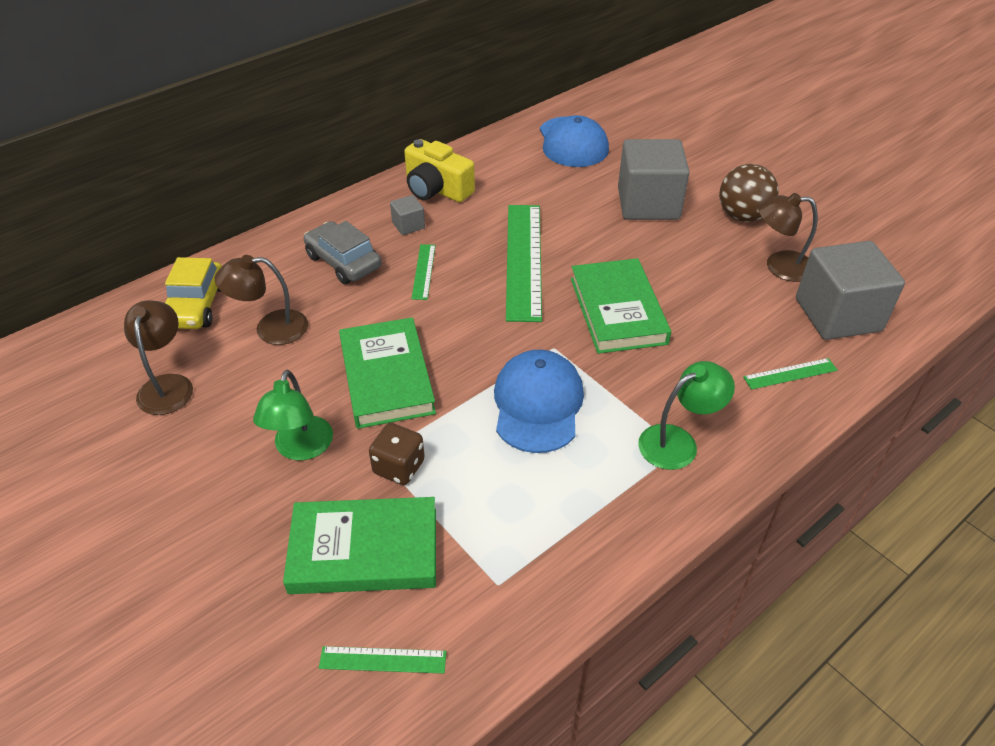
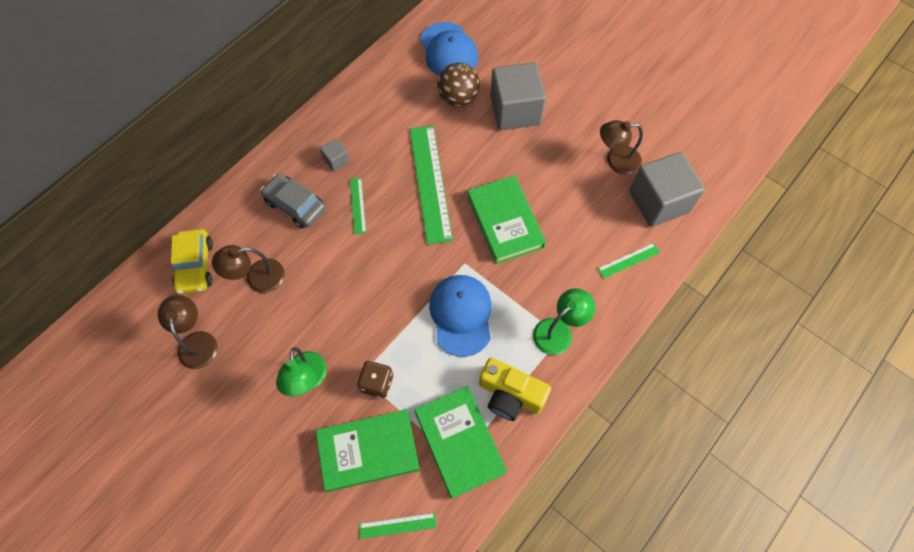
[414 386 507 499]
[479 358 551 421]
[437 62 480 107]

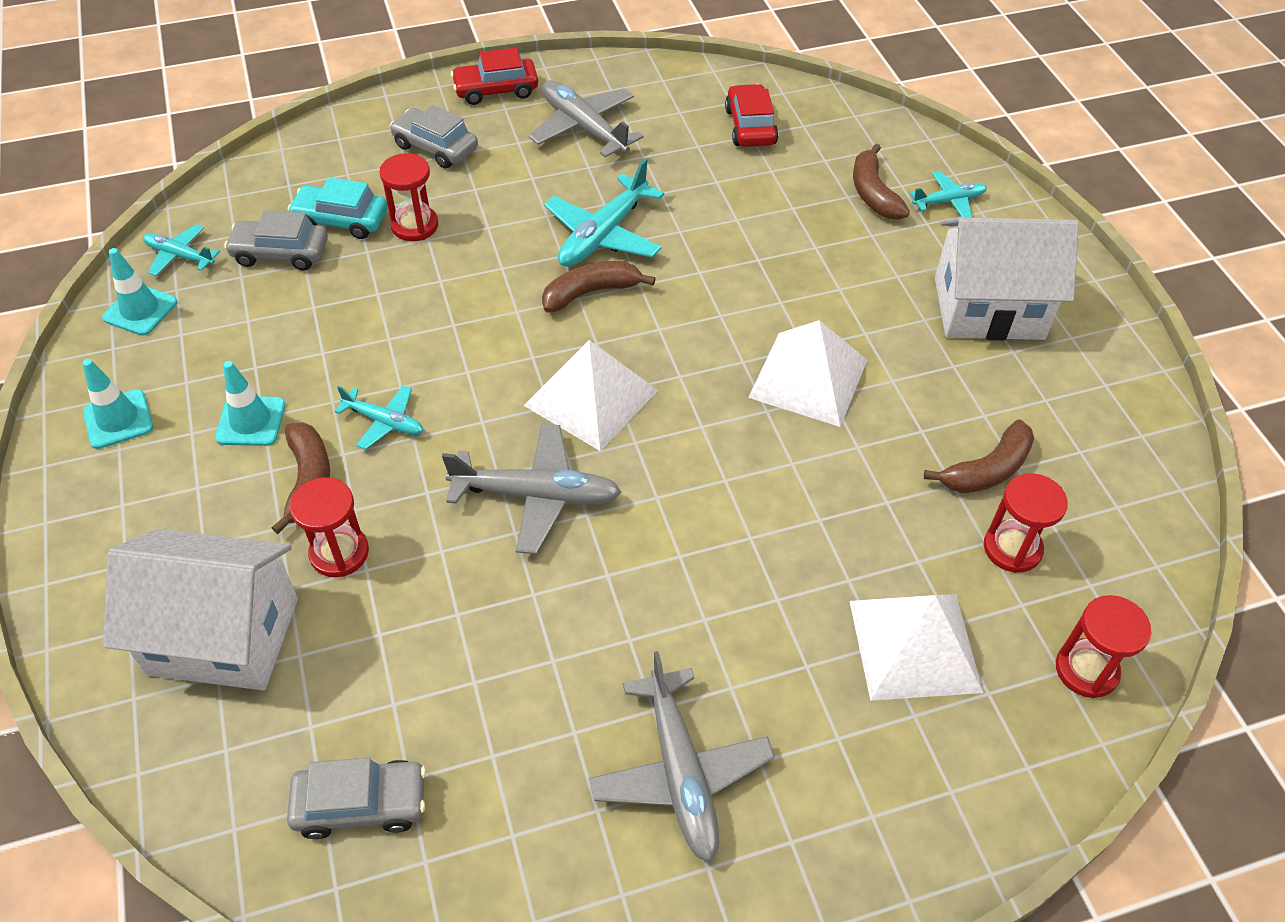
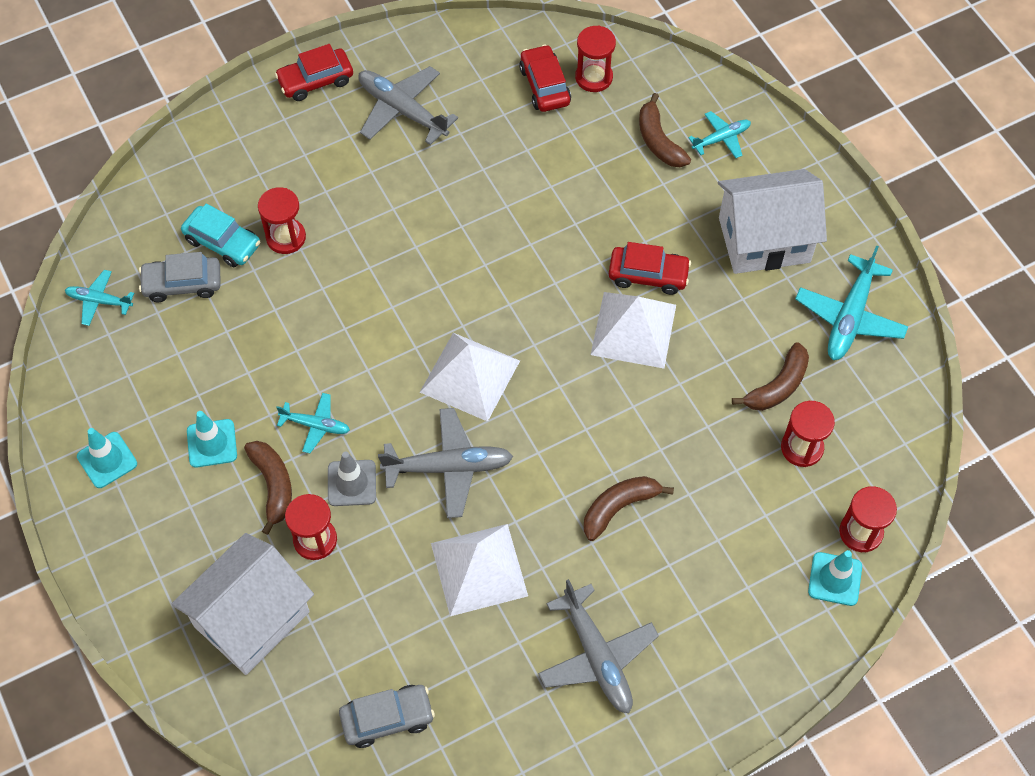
[390 105 478 169] (first image)
[328 452 376 506]
[575 26 616 92]
[609 242 691 295]
[808 550 862 606]
[584 476 674 541]
[795 245 908 360]
[431 524 528 616]
[172 533 314 675]
[181 204 260 267]

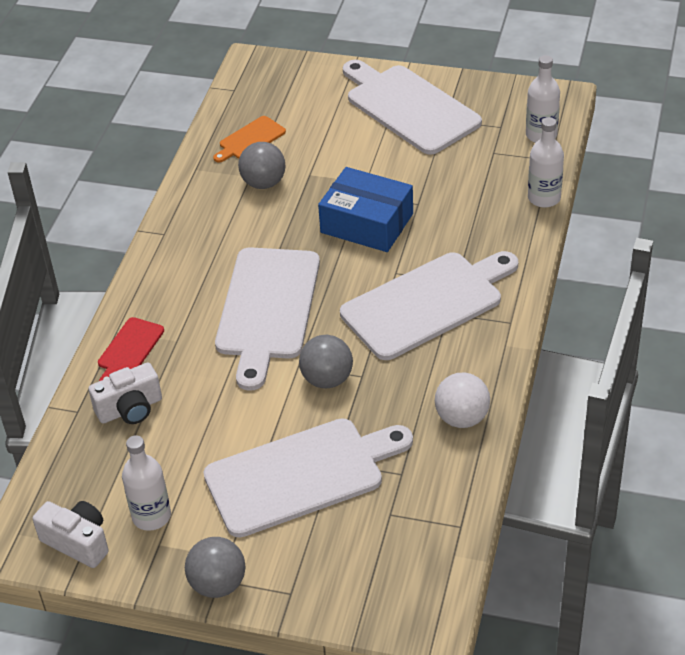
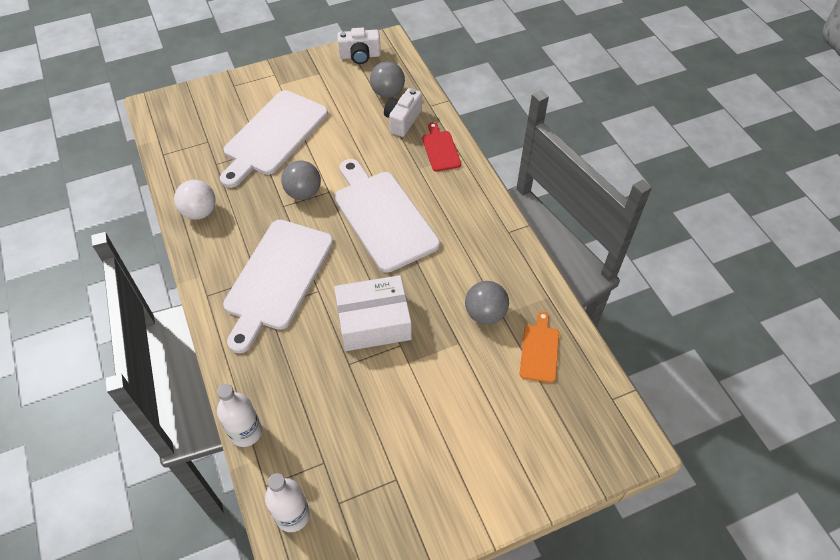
[122 435 171 531] (first image)
[343 60 482 155] (first image)
[370 61 405 98]
[334 275 412 351]

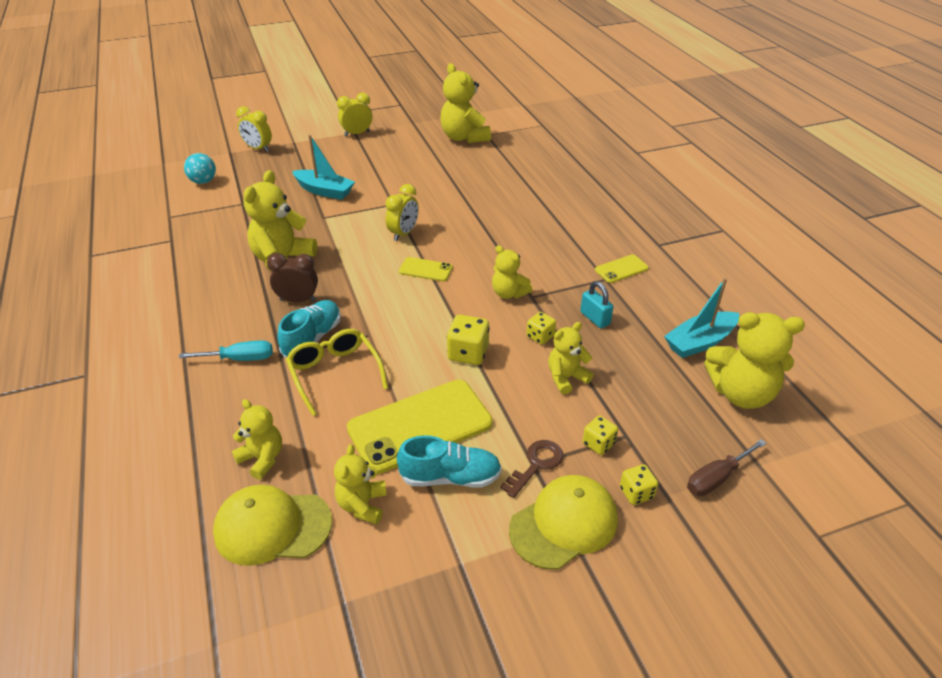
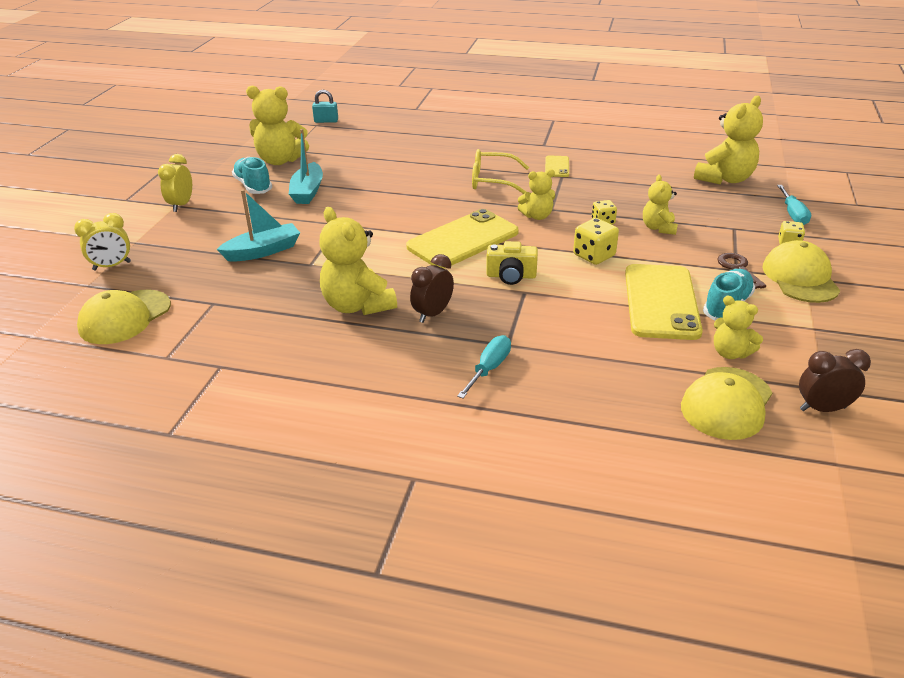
[232 399 282 480] (first image)
[386 184 419 241] (first image)
[583 416 618 455] (first image)
[486 241 538 285]
[799 349 871 412]
[232 157 272 194]
[472 149 529 194]
[312 90 338 123]
[289 129 323 204]
[77 290 171 344]
[777 185 811 225]
[406 209 519 269]

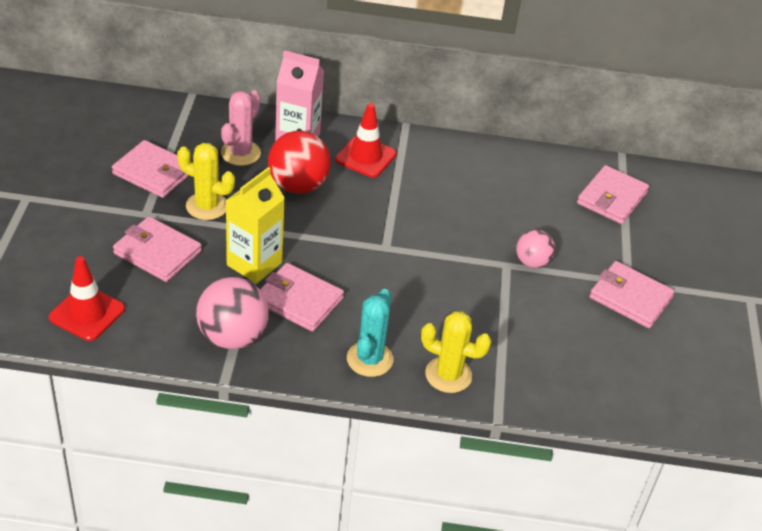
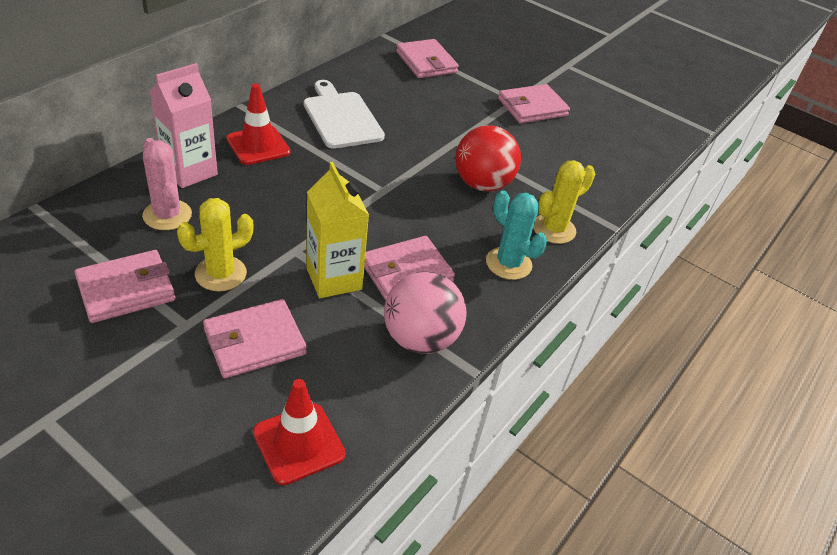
[516 229 555 268] (first image)
[304 80 385 149]
[455 125 521 191]

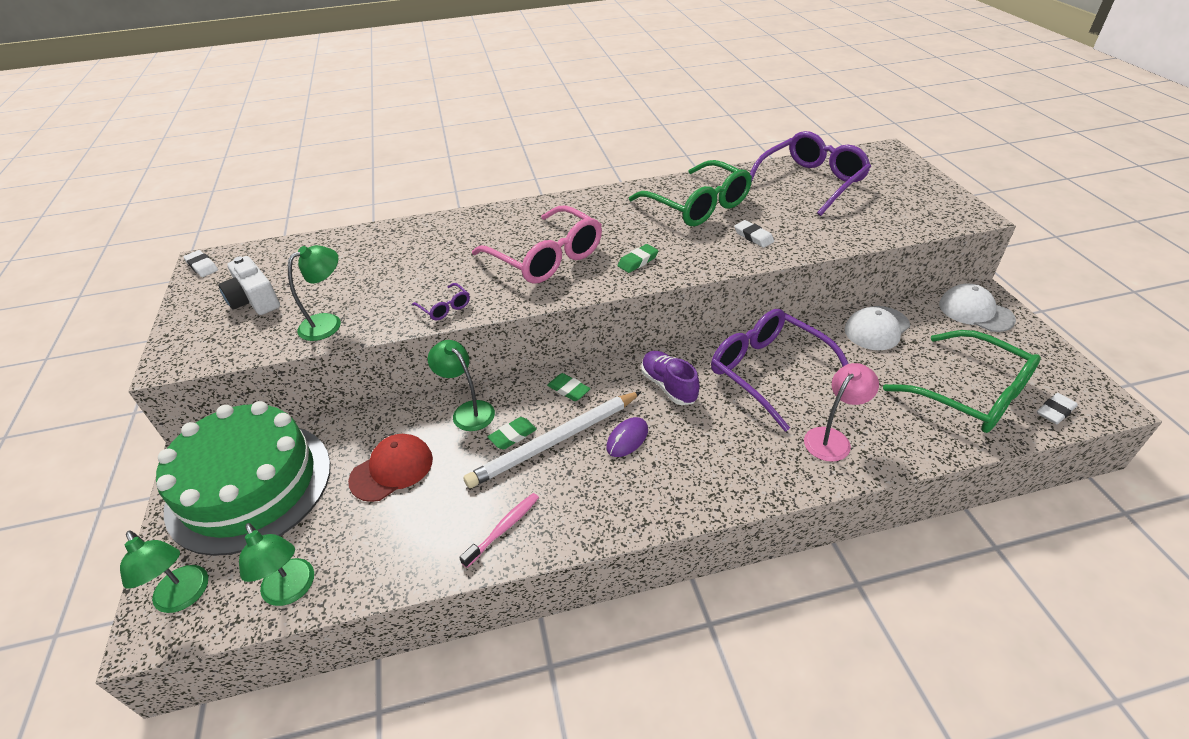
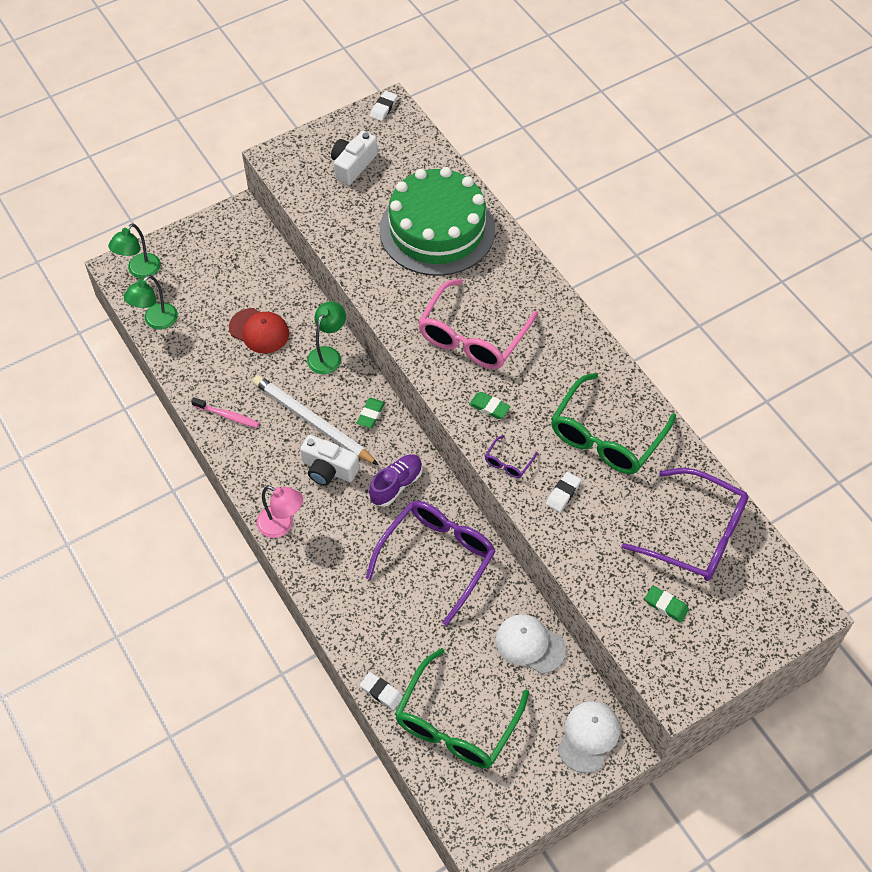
[288 245 341 341] (first image)
[380 167 495 276]
[485 435 538 478]
[645 586 689 623]
[256 486 303 538]
[360 672 403 710]
[300 435 359 486]

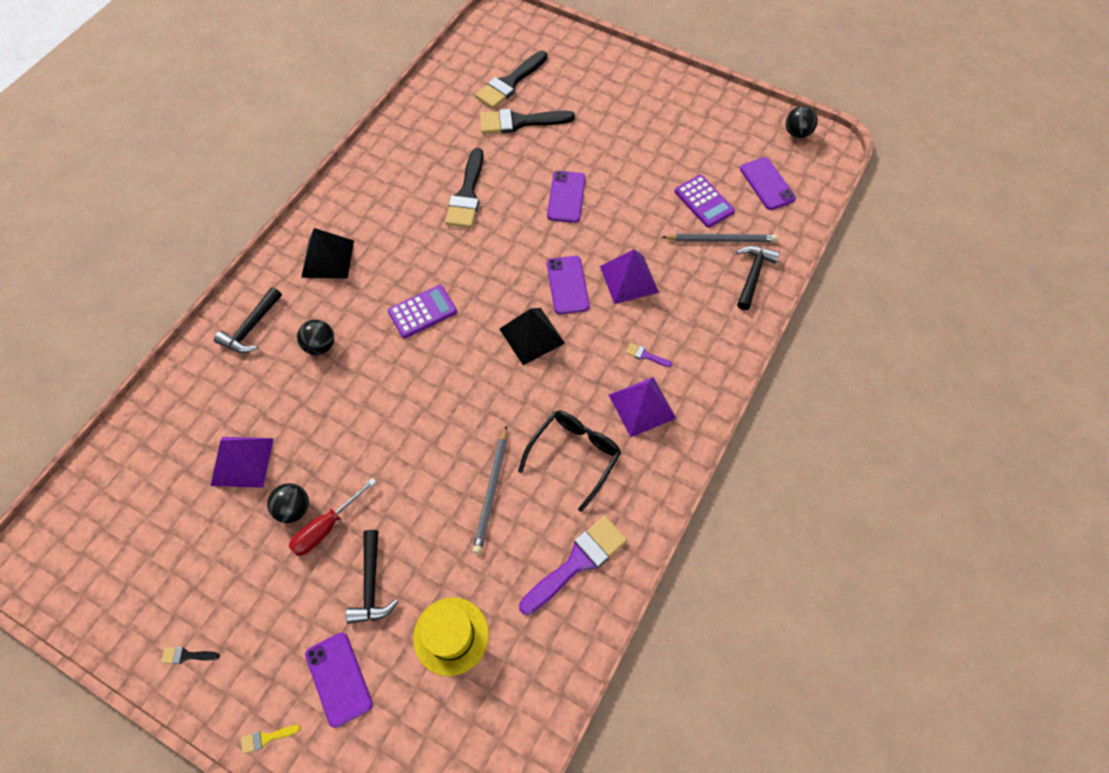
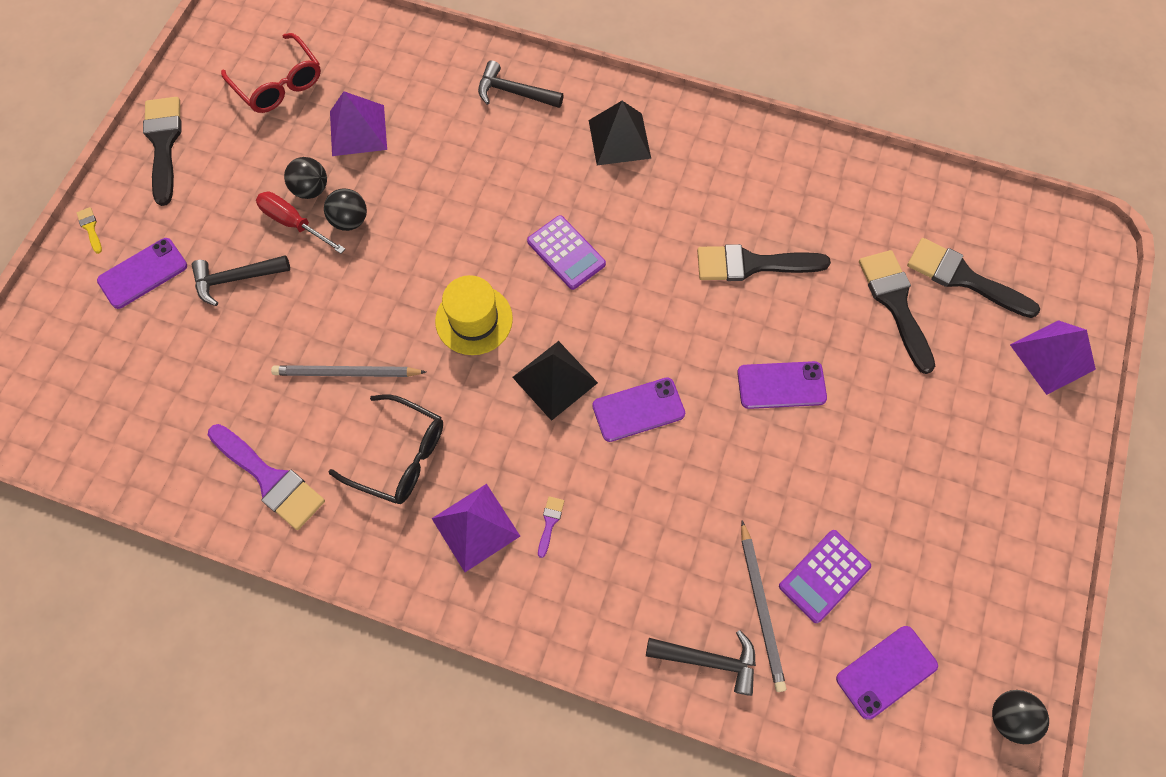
[221 33 321 113]
[324 188 367 231]
[435 275 513 355]
[1010 320 1096 395]
[143 97 182 206]

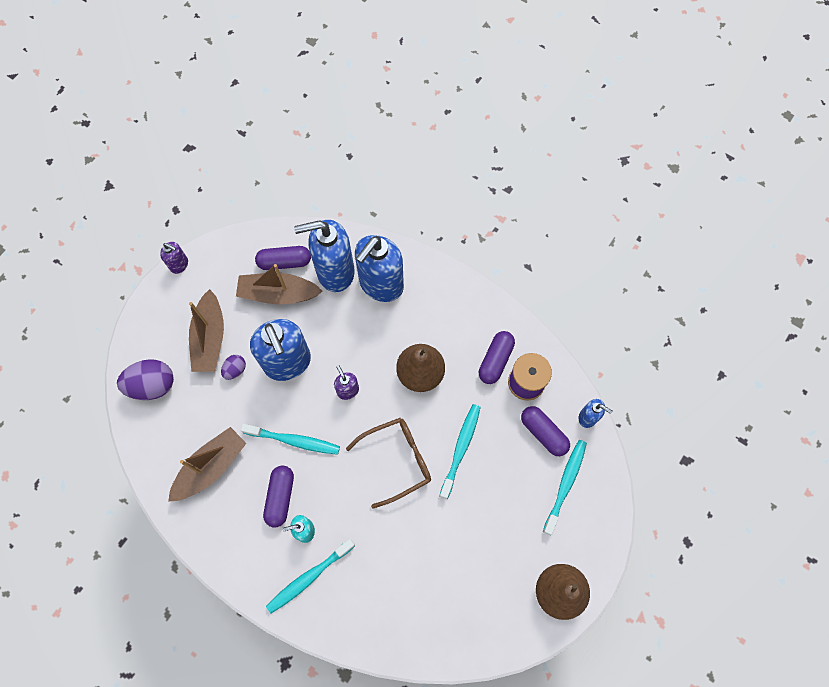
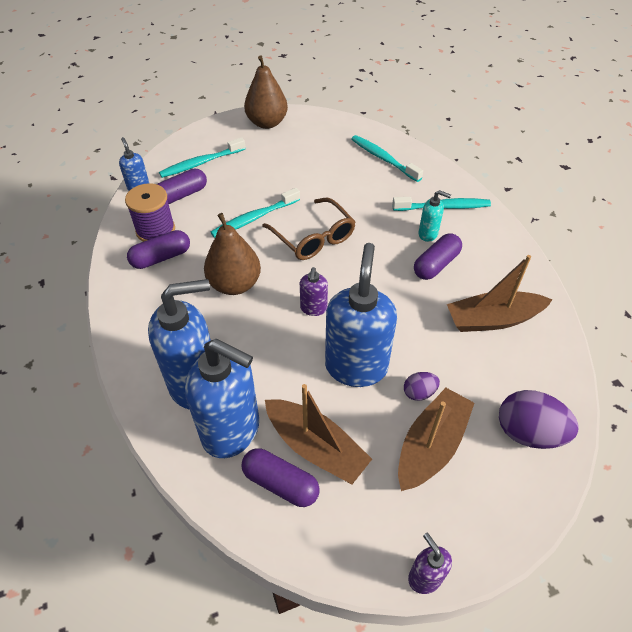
[351 135 423 182]
[262 198 356 260]
[157 168 207 204]

